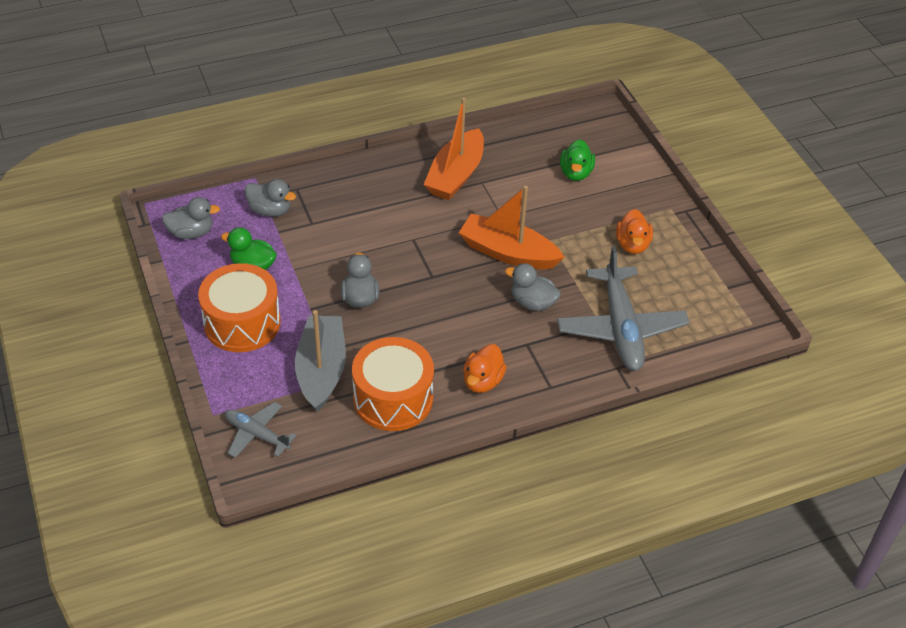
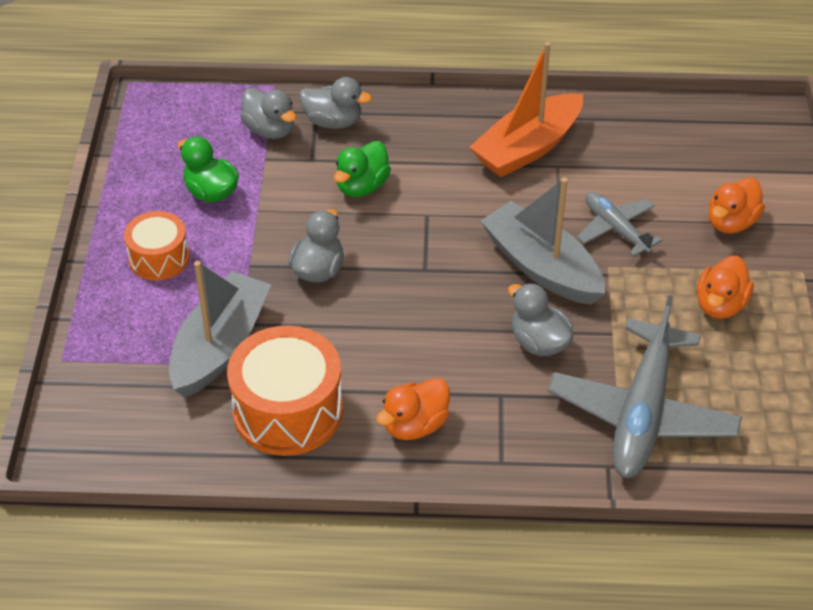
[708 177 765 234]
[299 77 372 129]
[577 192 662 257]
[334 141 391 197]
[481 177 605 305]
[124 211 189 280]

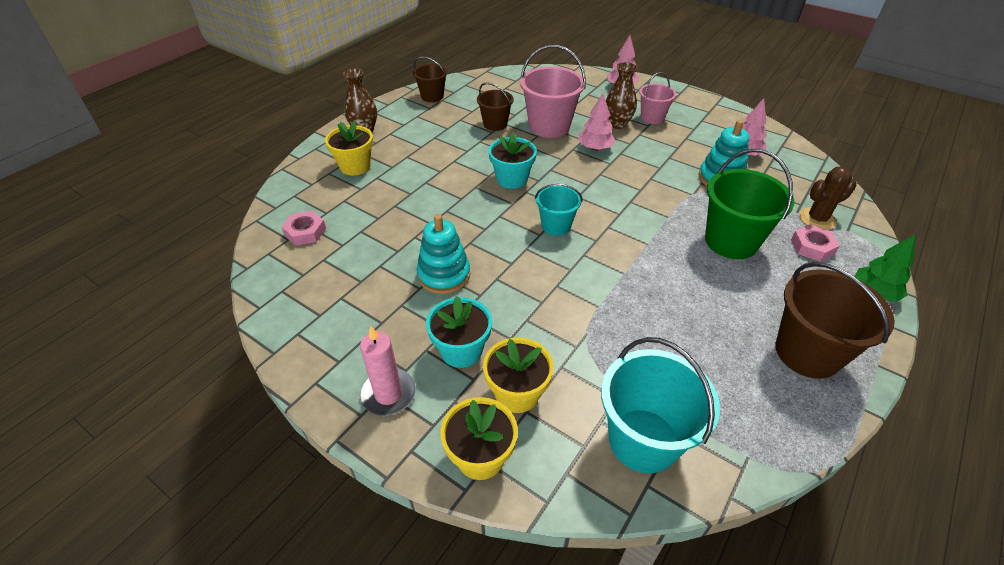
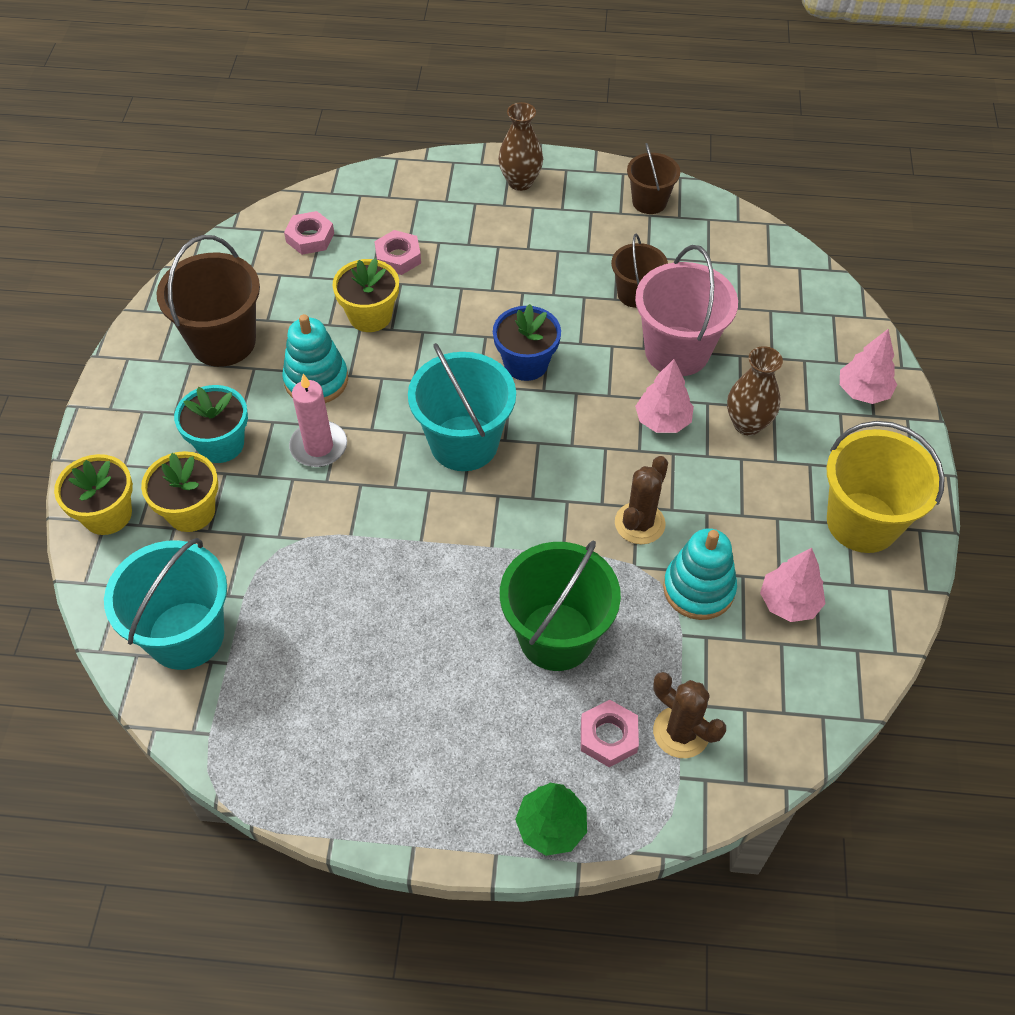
[639 72 676 124] (first image)
[374 230 421 275]
[615 456 668 544]
[827 421 945 553]
[333 258 399 332]
[289 374 347 467]
[157 235 260 367]
[493 304 561 381]
[408 343 516 471]

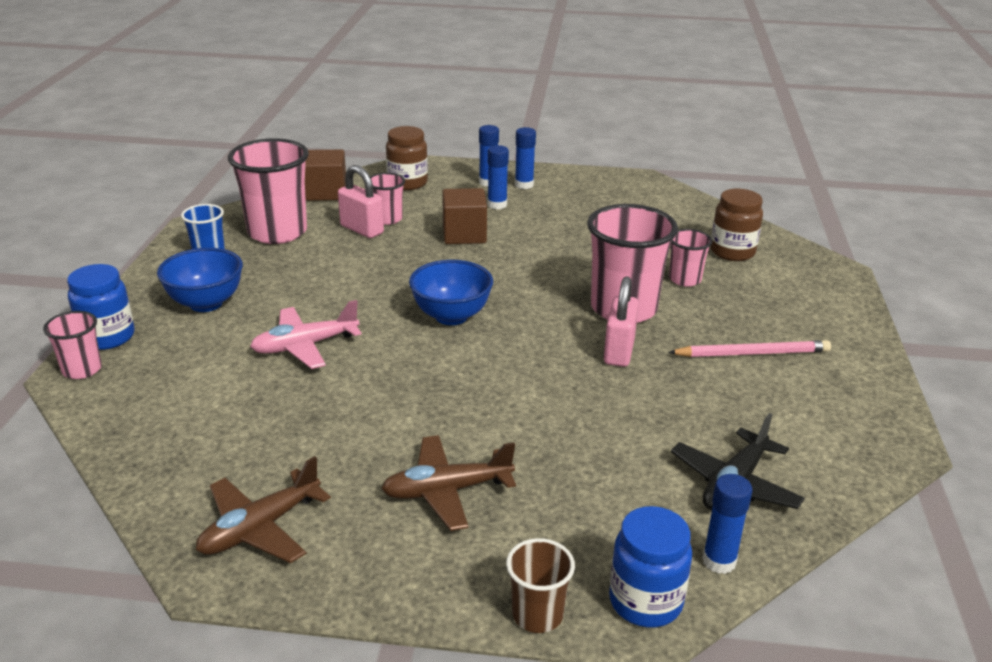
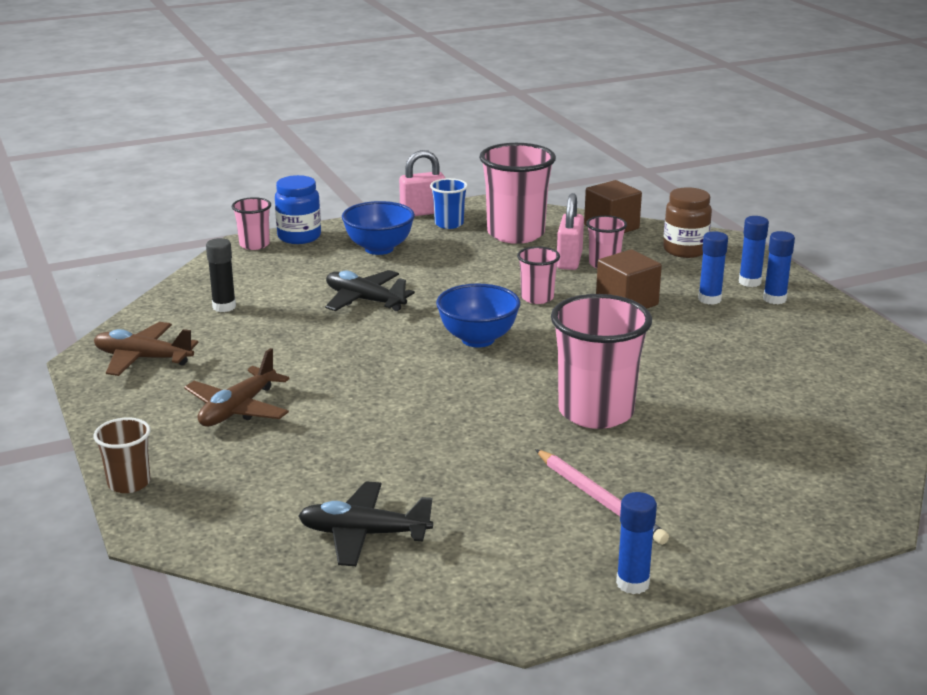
[609 506 692 627] (first image)
[711 189 763 261] (first image)
[206 238 236 312]
[399 150 445 216]
[517 246 560 304]
[616 492 657 594]
[325 270 415 311]
[184 348 290 427]

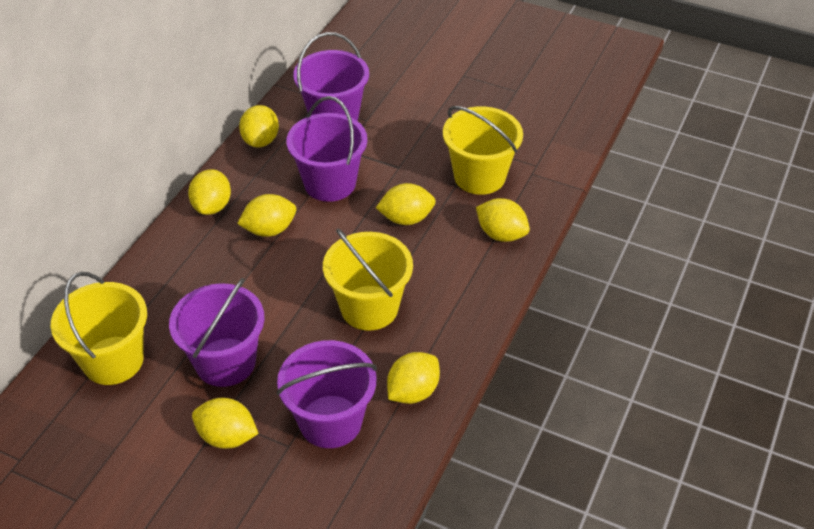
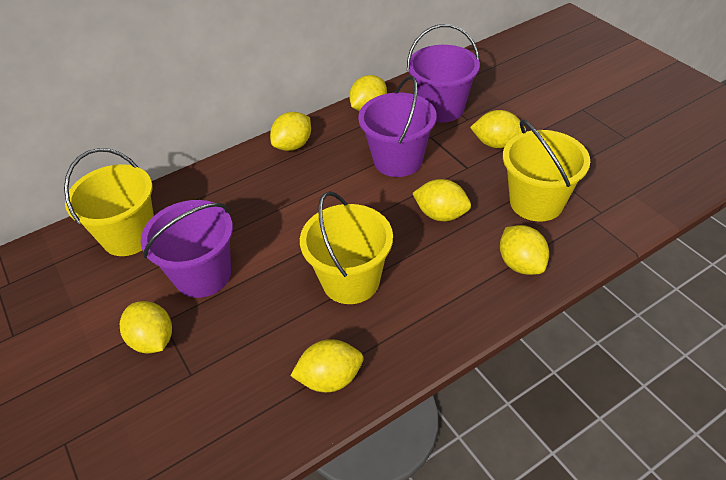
[276 340 377 448] (first image)
[470 110 526 148]

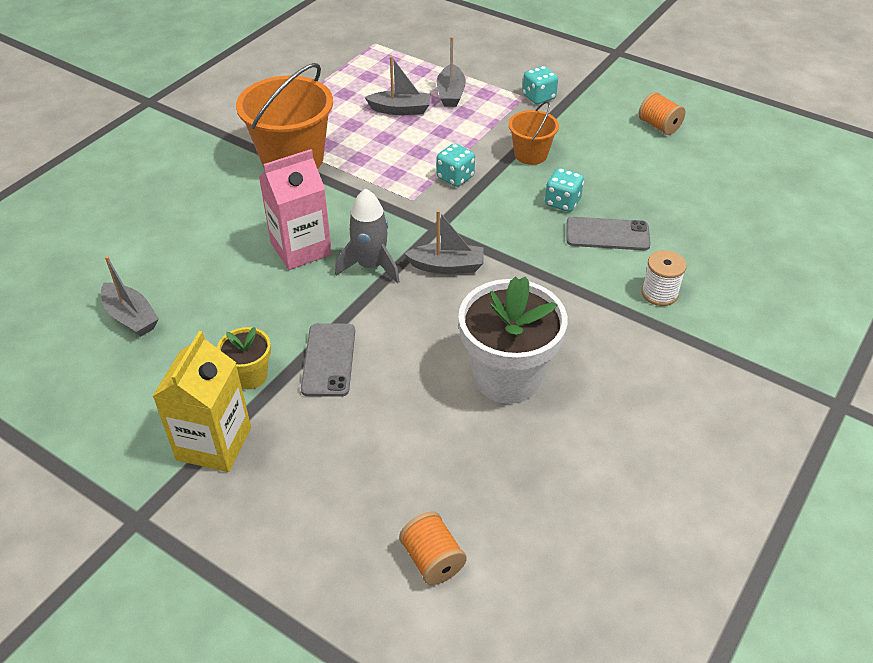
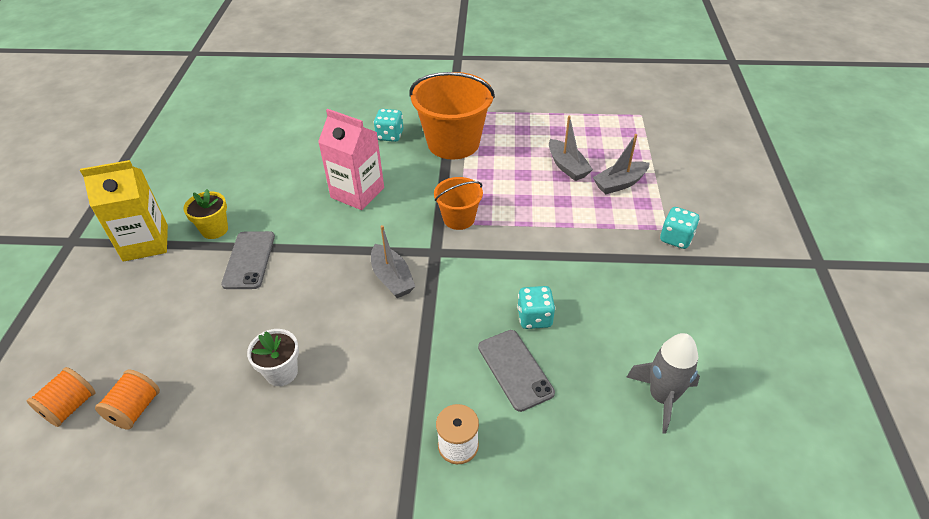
[101 256 159 337] (first image)
[627 333 700 434]
[374 109 403 142]
[434 177 483 230]
[95 370 160 430]
[221 231 275 289]
[247 329 299 386]

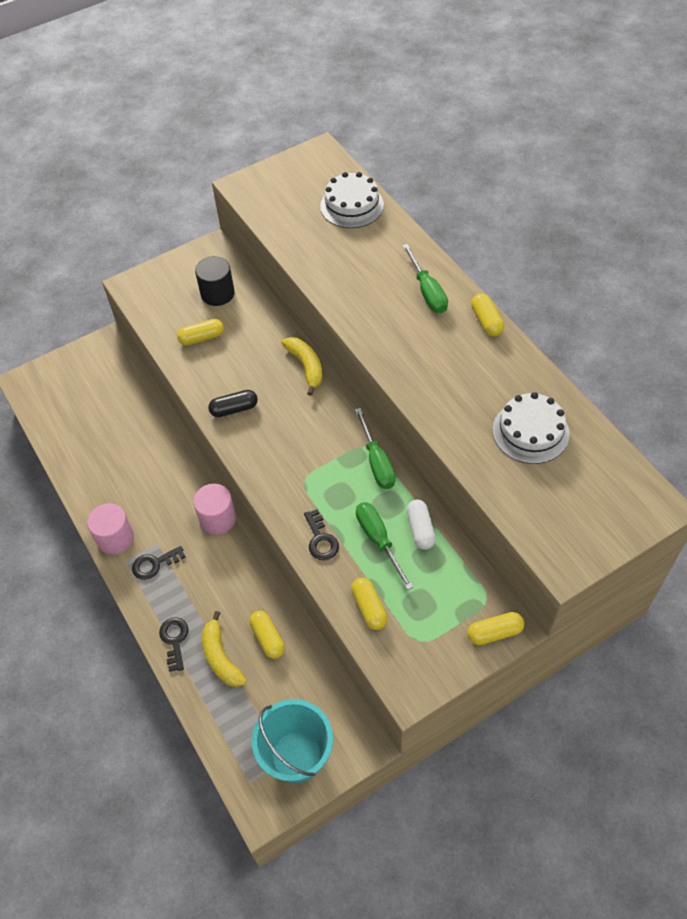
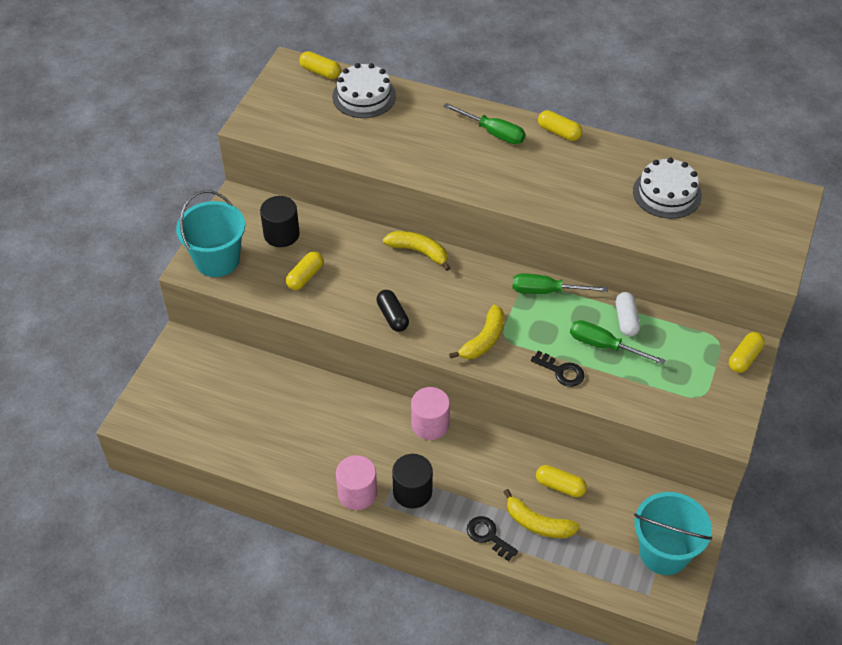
[176 190 245 277]
[449 304 504 359]
[299 51 341 79]
[392 454 433 508]
[377 290 409 332]
[513 273 608 294]
[616 292 640 337]

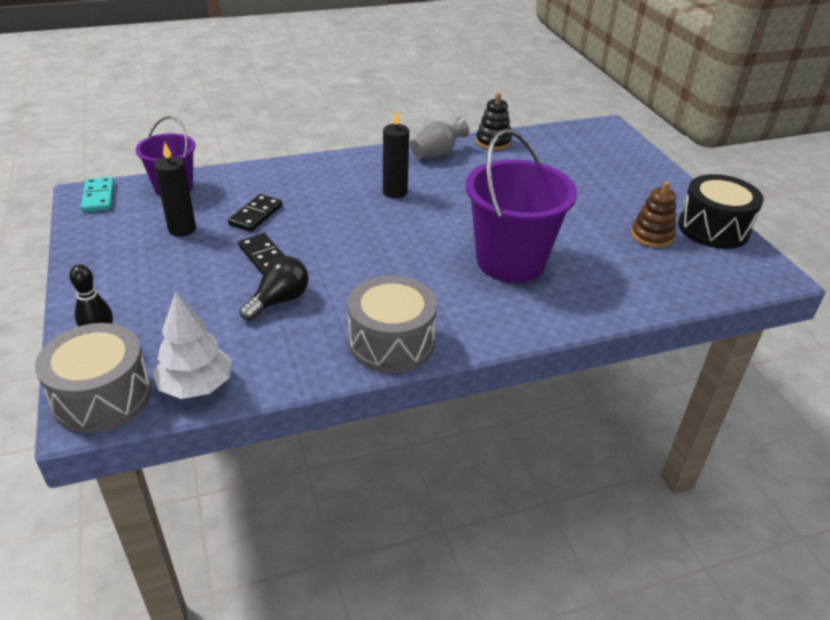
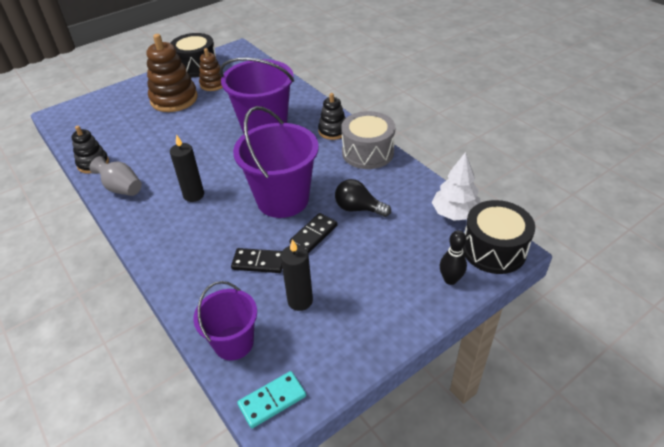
[146 34 198 112]
[233 106 319 218]
[318 93 346 140]
[463 200 535 274]

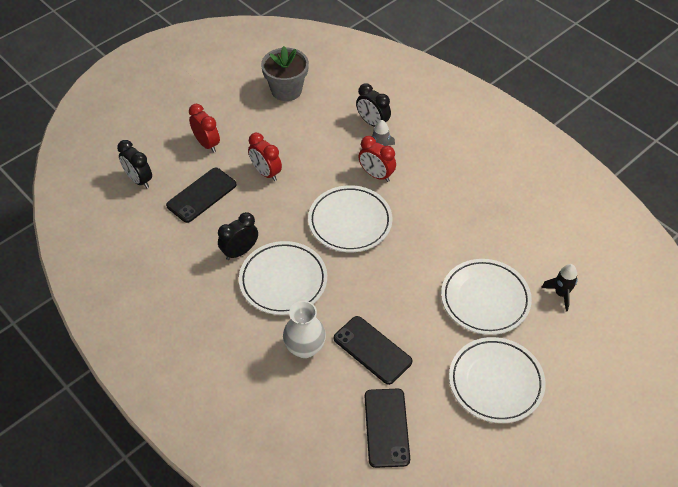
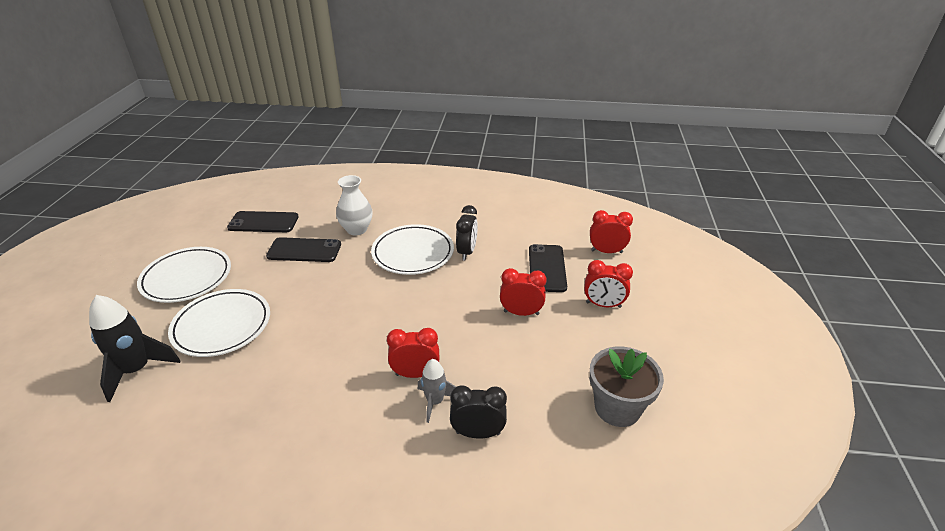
[308 185 392 252] (first image)
[590 210 633 253]
[227 211 299 232]
[89 295 180 402]

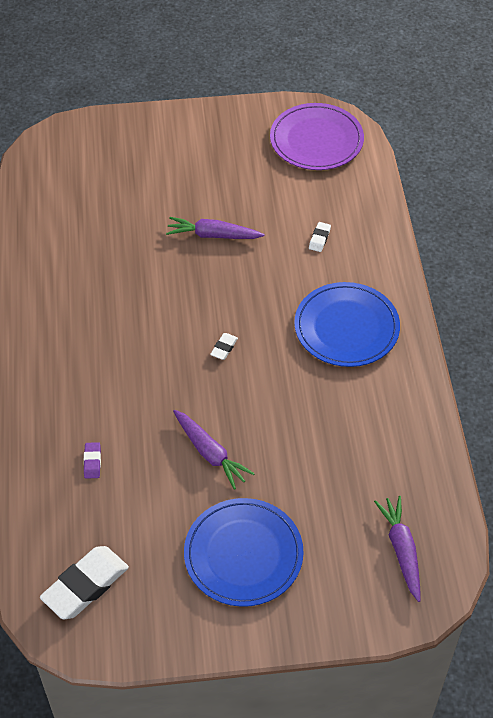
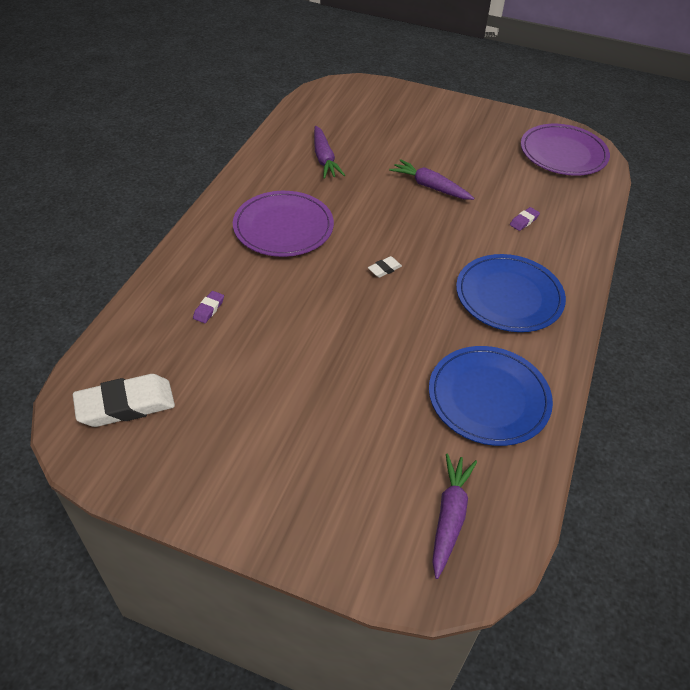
[233 191 334 257]
[314 126 345 179]
[429 346 553 446]
[510 207 540 231]

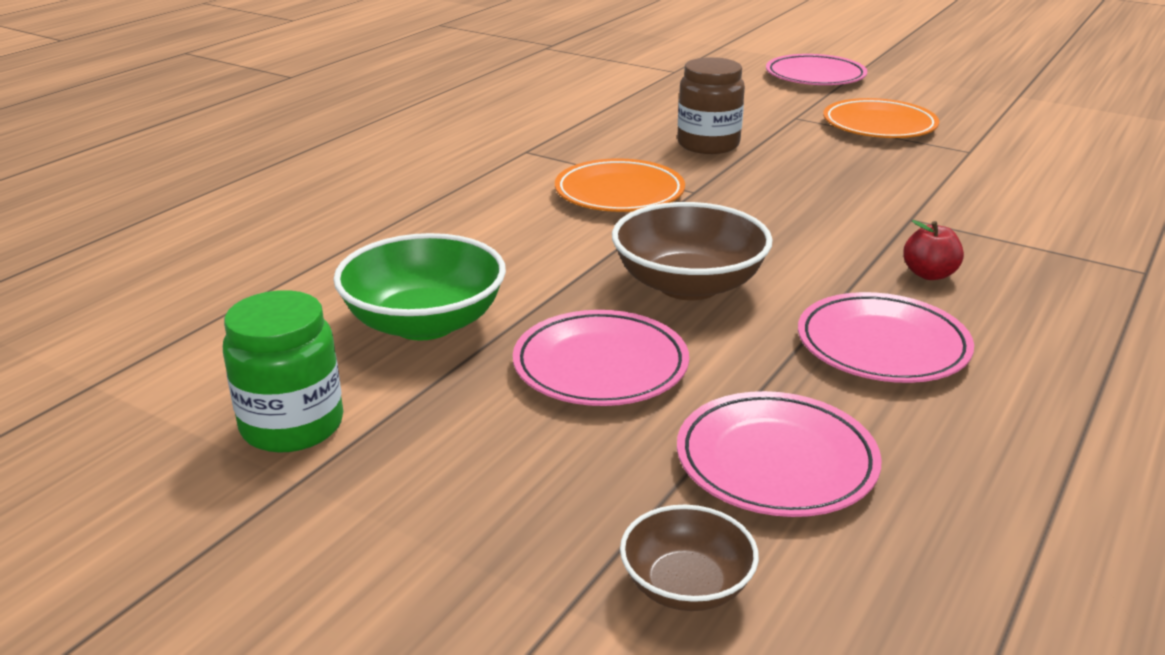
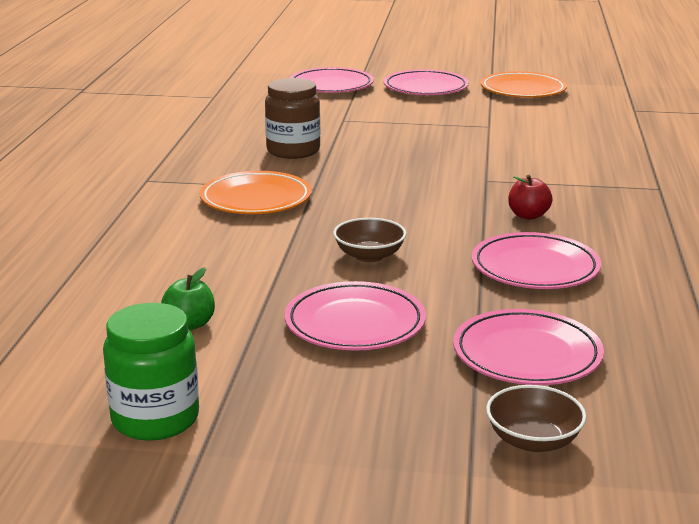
[383 69 469 95]
[480 71 567 98]
[161 267 215 330]
[333 218 406 262]

